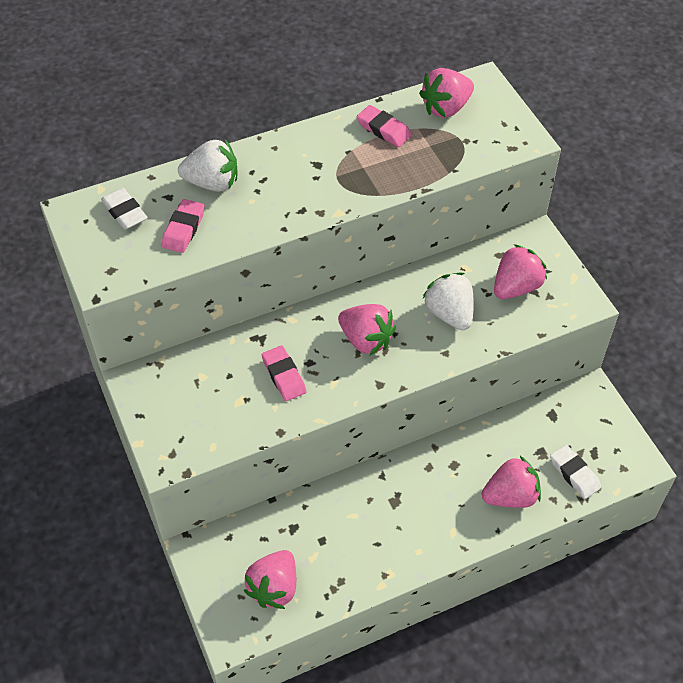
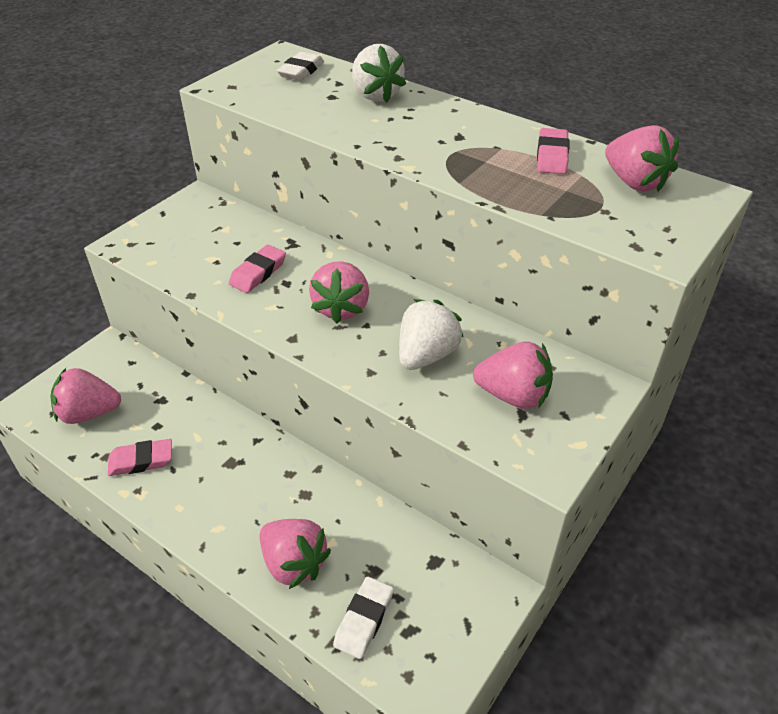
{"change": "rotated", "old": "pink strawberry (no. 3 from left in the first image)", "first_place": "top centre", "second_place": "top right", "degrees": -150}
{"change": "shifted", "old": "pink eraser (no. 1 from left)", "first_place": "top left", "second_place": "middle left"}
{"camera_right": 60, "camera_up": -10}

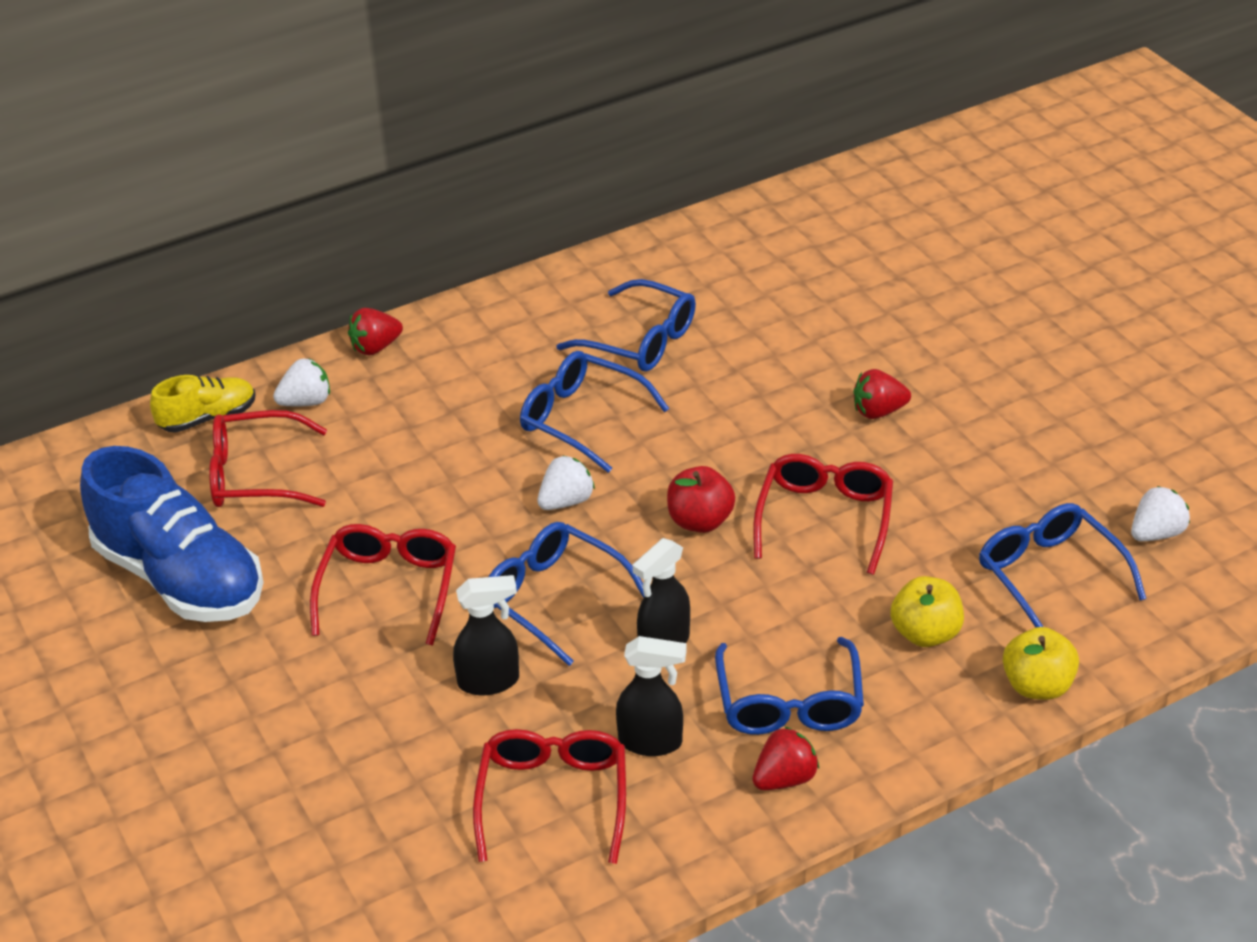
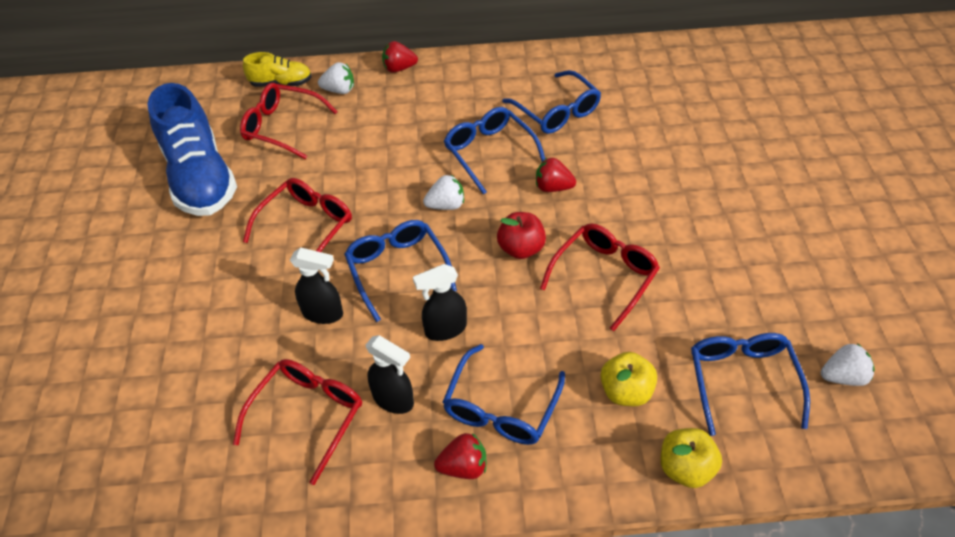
{"change": "shifted", "old": "red strawberry (no. 3 from left)", "first_place": "middle right", "second_place": "top centre"}
{"camera_right": 25, "camera_up": 10}

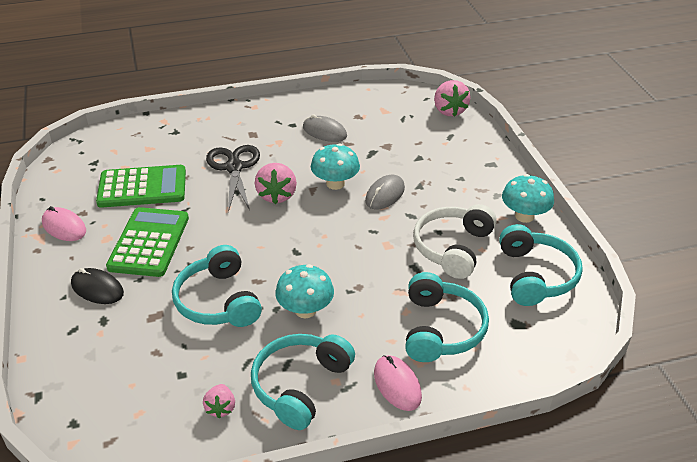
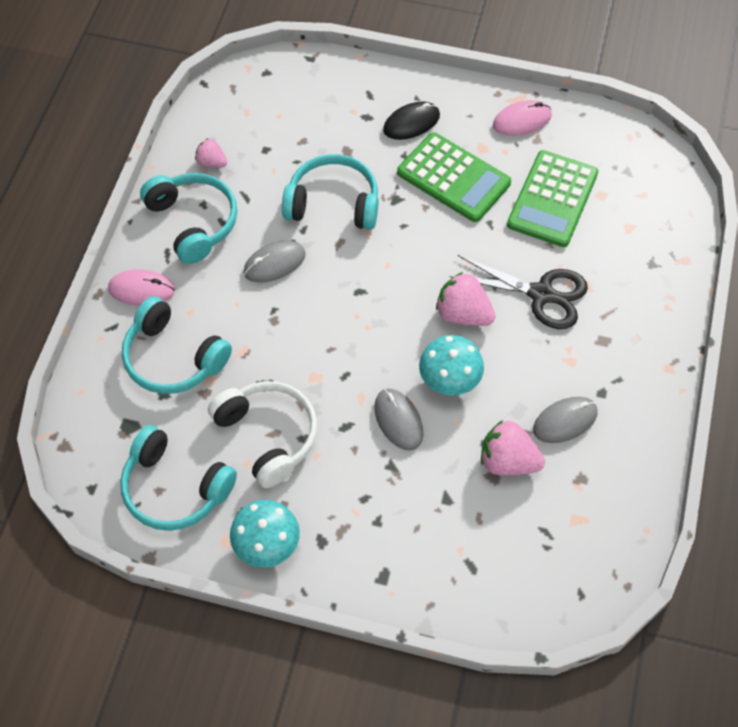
{"change": "shifted", "old": "pink strawberry (no. 3 from left)", "first_place": "top centre", "second_place": "middle right"}
{"change": "swapped", "old": "turquoise mushroom (no. 1 from left)", "new": "grey mouse (no. 1 from left)", "first_place": "centre", "second_place": "centre"}
{"camera_right": 120, "camera_up": 20}

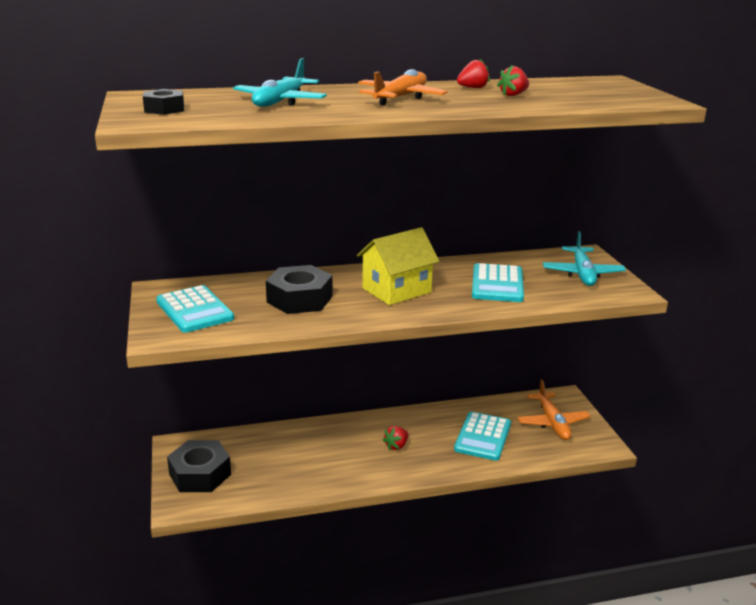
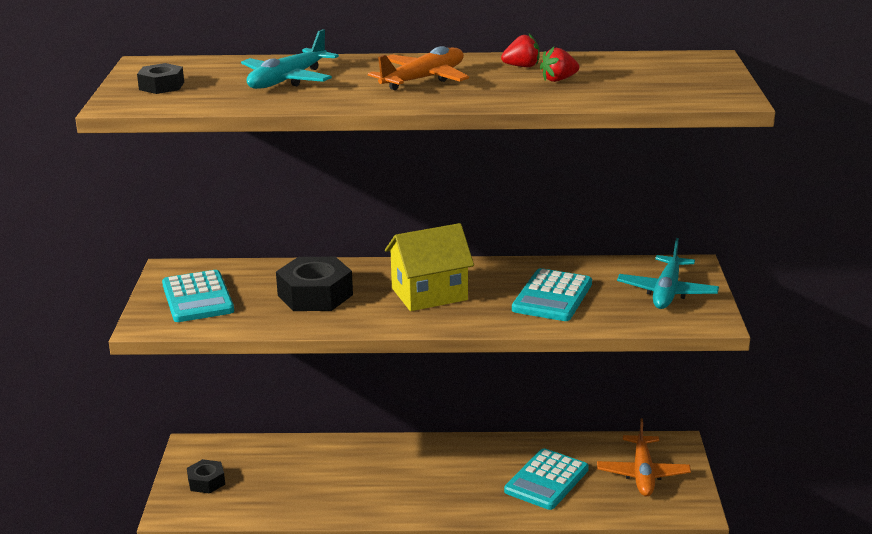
{"change": "gone", "old": "red strawberry (no. 1 from left)", "first_place": "bottom centre"}
{"change": "scaled", "old": "black nut (no. 2 from left)", "first_place": "bottom left", "second_place": "bottom left", "factor": 0.57}
{"camera_right": 15, "camera_up": 0}

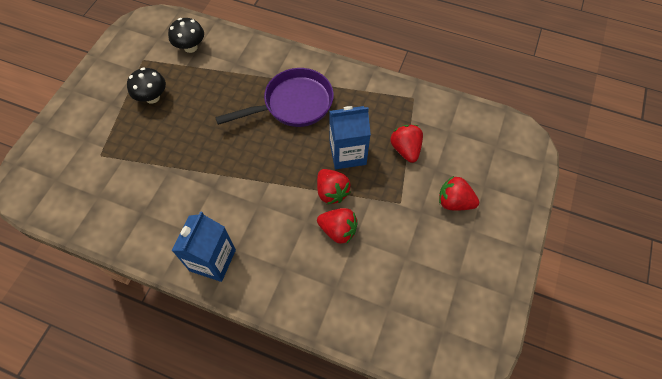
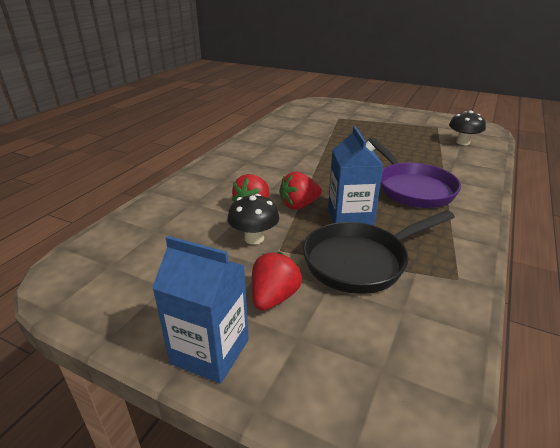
{"change": "shifted", "old": "black mushroom (no. 1 from left)", "first_place": "top left", "second_place": "centre"}
{"change": "swapped", "old": "red strawberry (no. 3 from left)", "new": "black pan", "first_place": "centre", "second_place": "middle right"}
{"change": "shifted", "old": "blue carton (no. 1 from left)", "first_place": "middle left", "second_place": "bottom centre"}
{"camera_right": 95, "camera_up": -30}

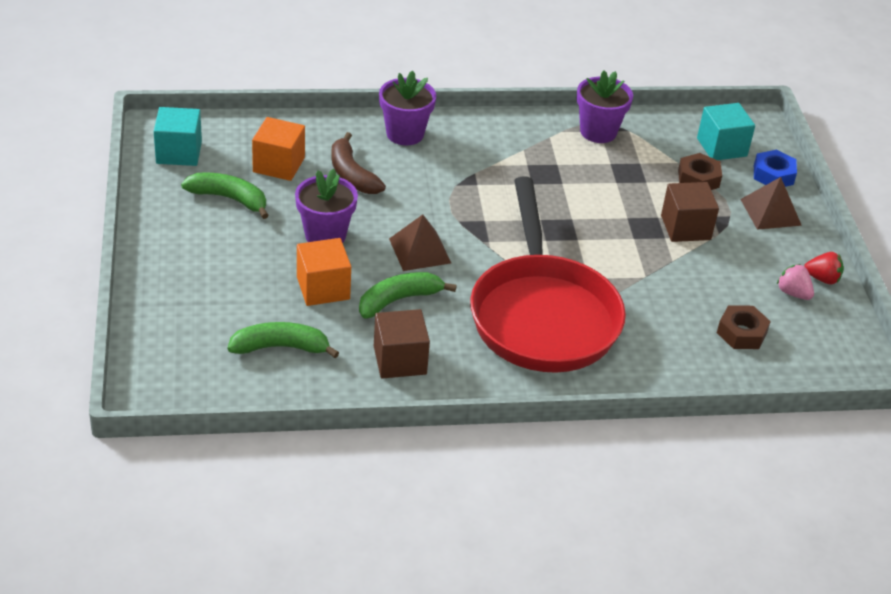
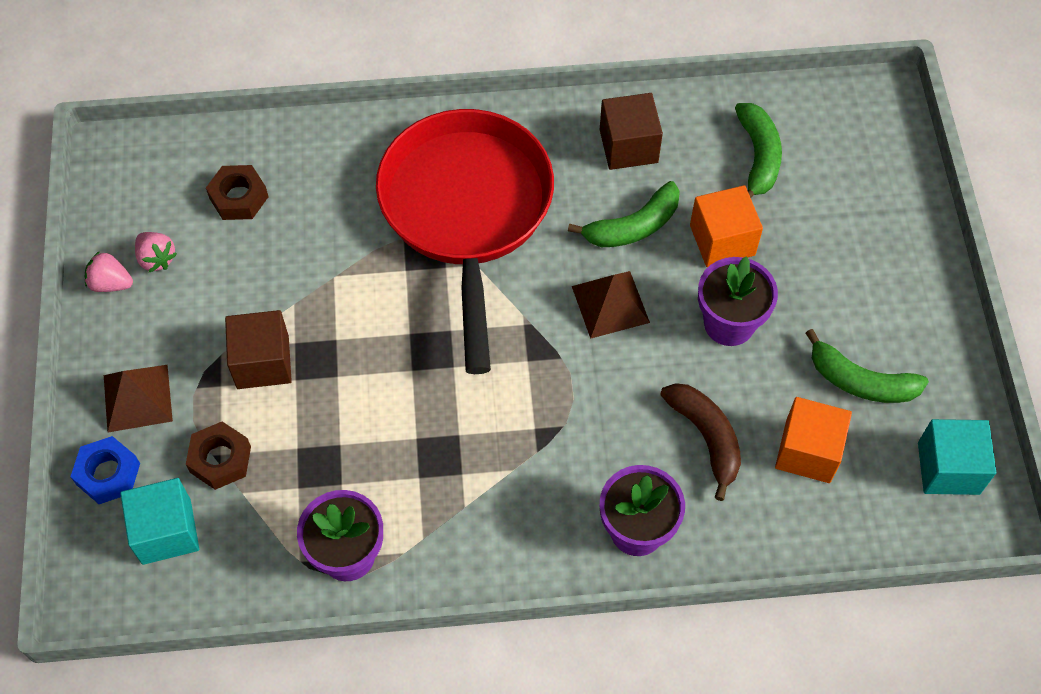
{"change": "repainted", "old": "red strawberry", "new": "pink strawberry (no. 1 from left)", "first_place": "middle right", "second_place": "middle left"}
{"change": "rotated", "old": "green banana (no. 2 from left)", "first_place": "middle left", "second_place": "top right", "degrees": -90}
{"camera_right": -175, "camera_up": 20}

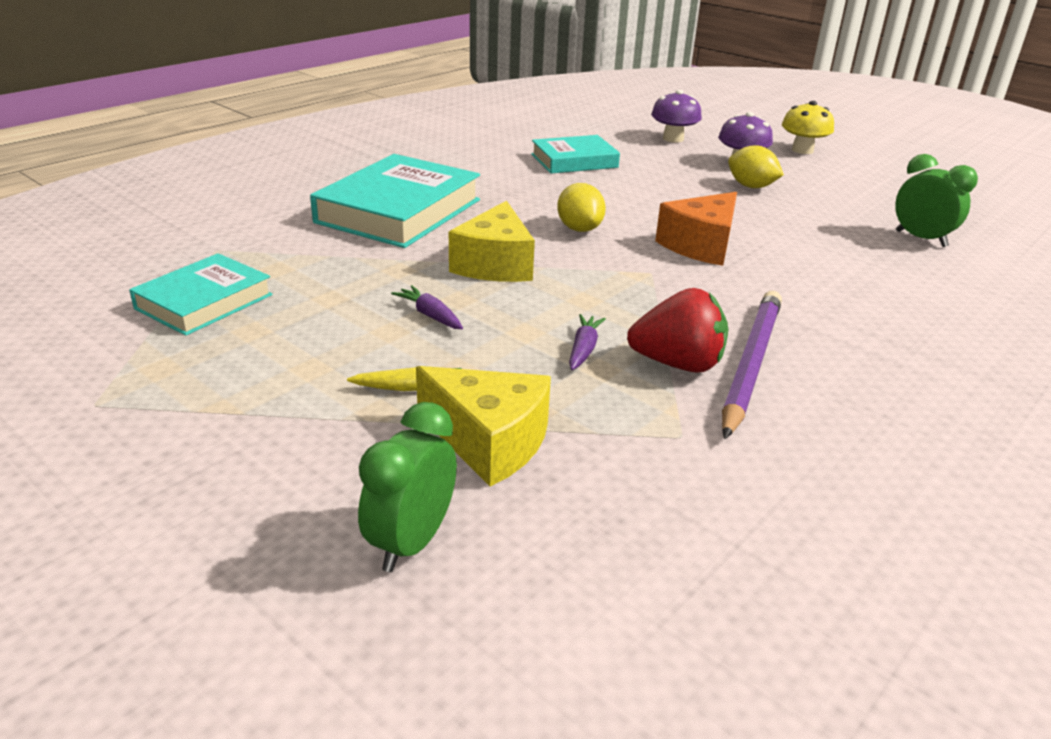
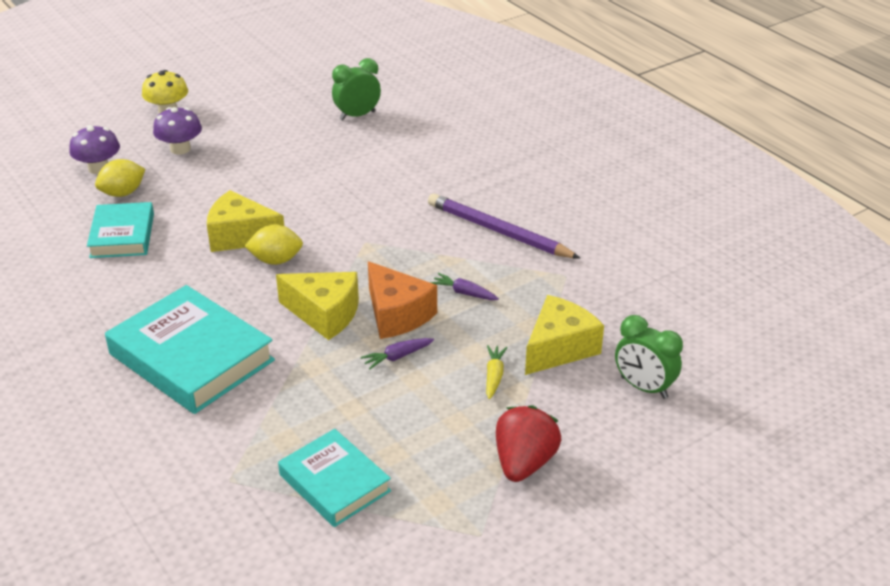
{"change": "shifted", "old": "yellow lemon (no. 2 from left in the first image)", "new": "yellow lemon (no. 1 from left)", "first_place": "top right", "second_place": "top left"}
{"change": "shifted", "old": "orange cheese", "first_place": "top centre", "second_place": "centre"}
{"change": "shifted", "old": "red strawberry", "first_place": "centre", "second_place": "bottom centre"}
{"change": "new", "new": "yellow cheese (no. 1 from left)", "second_place": "middle left"}
{"camera_right": -75, "camera_up": 5}

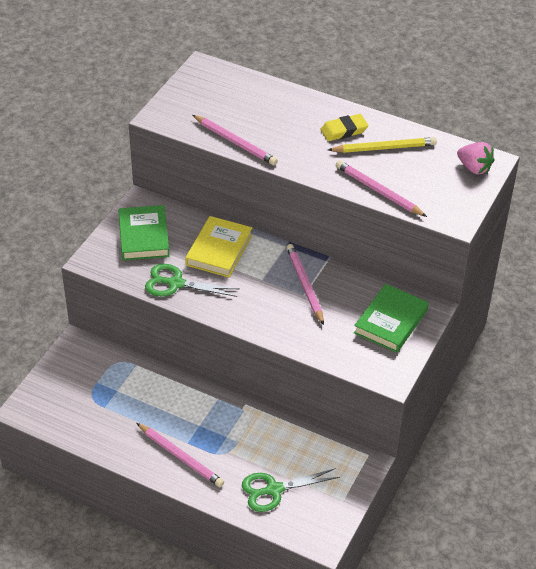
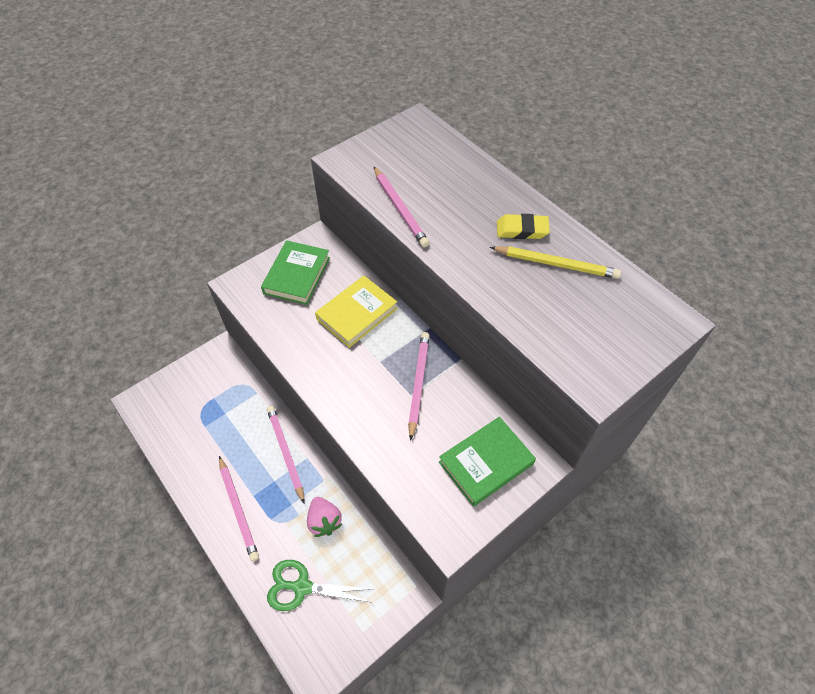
{"change": "shifted", "old": "pink strawberry", "first_place": "top right", "second_place": "bottom centre"}
{"change": "shifted", "old": "pink pencil (no. 4 from left in the first image)", "new": "pink pencil (no. 2 from left)", "first_place": "top right", "second_place": "centre"}
{"change": "gone", "old": "green scissors (no. 1 from left)", "first_place": "centre"}
{"camera_right": 25, "camera_up": 10}

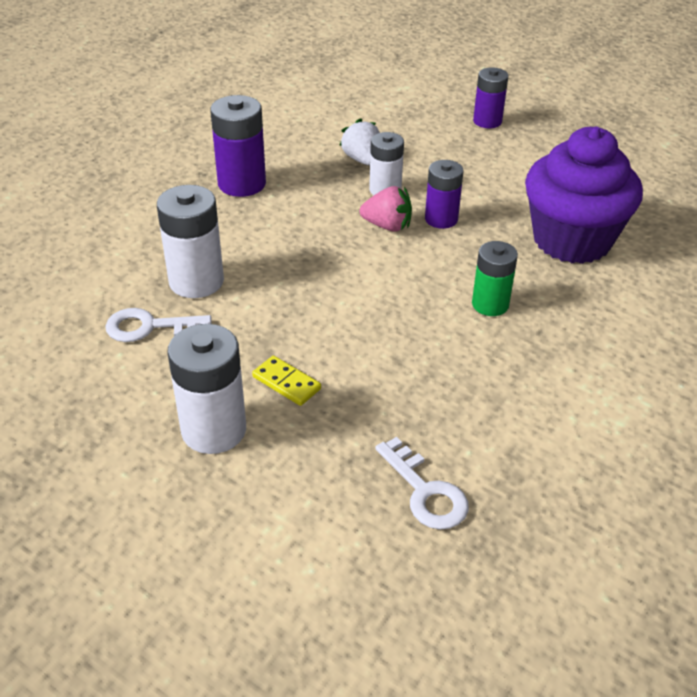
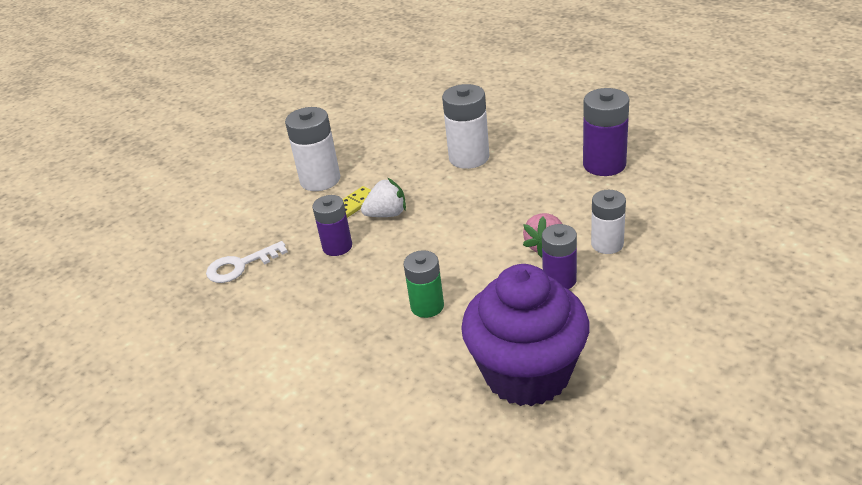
{"change": "shifted", "old": "purple battery (no. 3 from left in the first image)", "new": "purple battery (no. 1 from left)", "first_place": "top right", "second_place": "centre"}
{"change": "shifted", "old": "white strawberry", "first_place": "top centre", "second_place": "centre"}
{"change": "gone", "old": "white key (no. 1 from left)", "first_place": "middle left"}
{"camera_right": 100, "camera_up": -5}

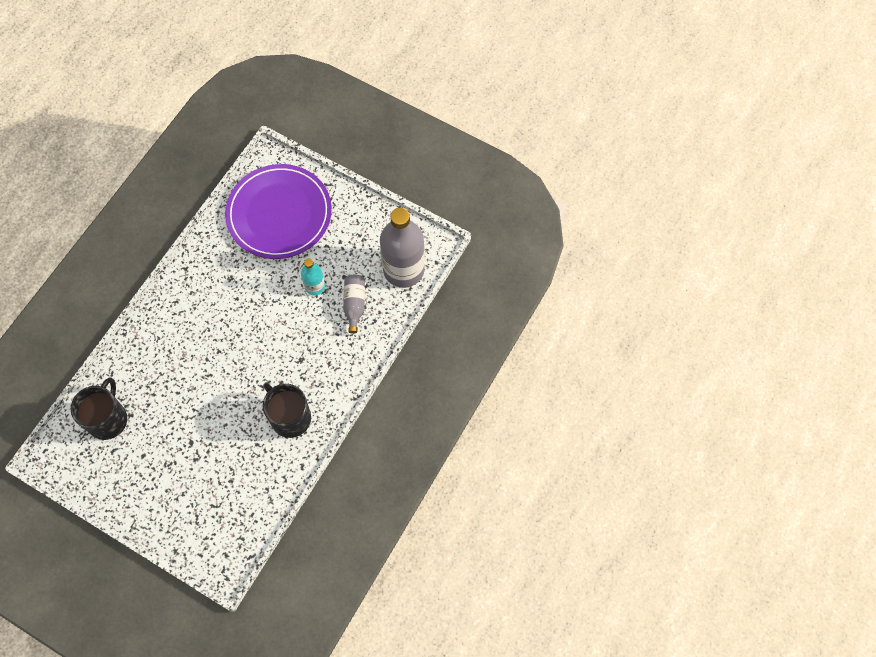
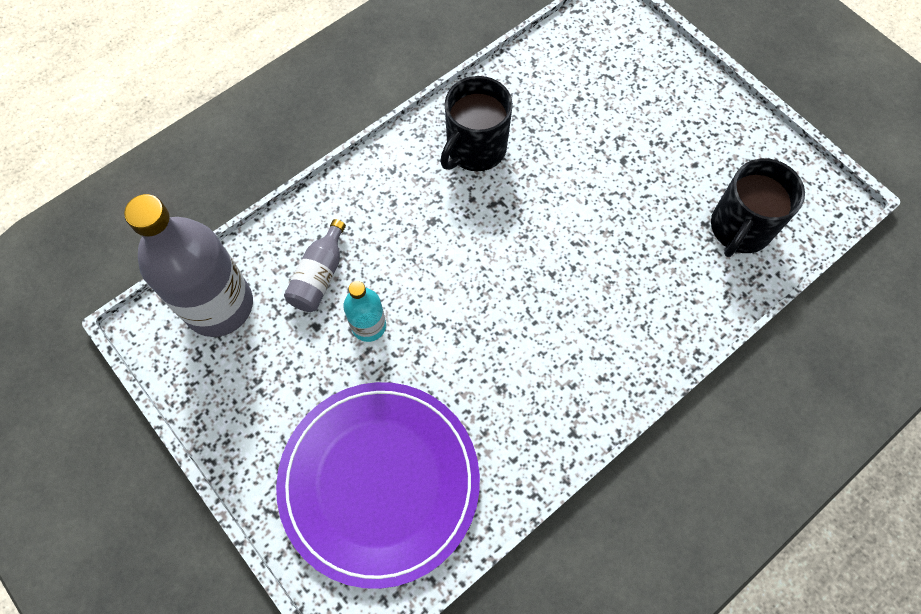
{"change": "rotated", "old": "black mug (no. 2 from left in the first image)", "first_place": "middle left", "second_place": "top centre", "degrees": 60}
{"camera_right": -160, "camera_up": 0}

